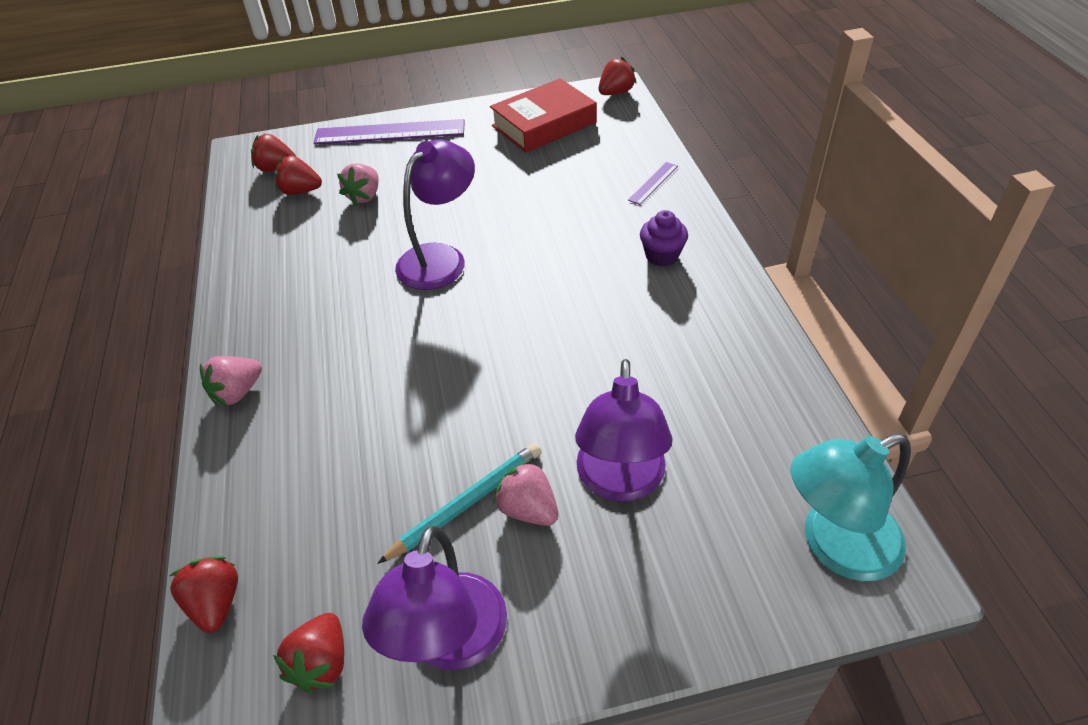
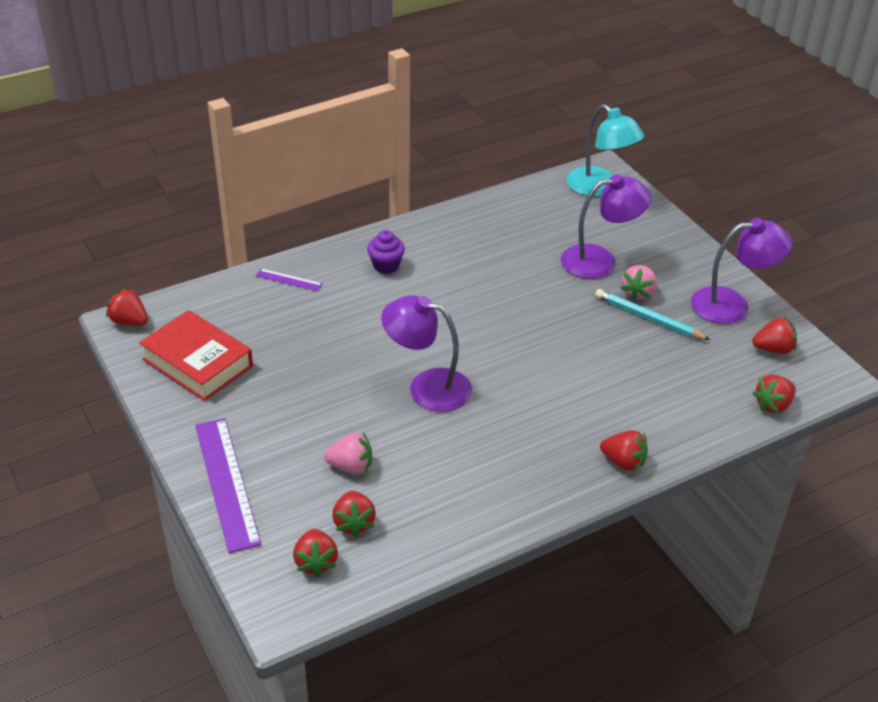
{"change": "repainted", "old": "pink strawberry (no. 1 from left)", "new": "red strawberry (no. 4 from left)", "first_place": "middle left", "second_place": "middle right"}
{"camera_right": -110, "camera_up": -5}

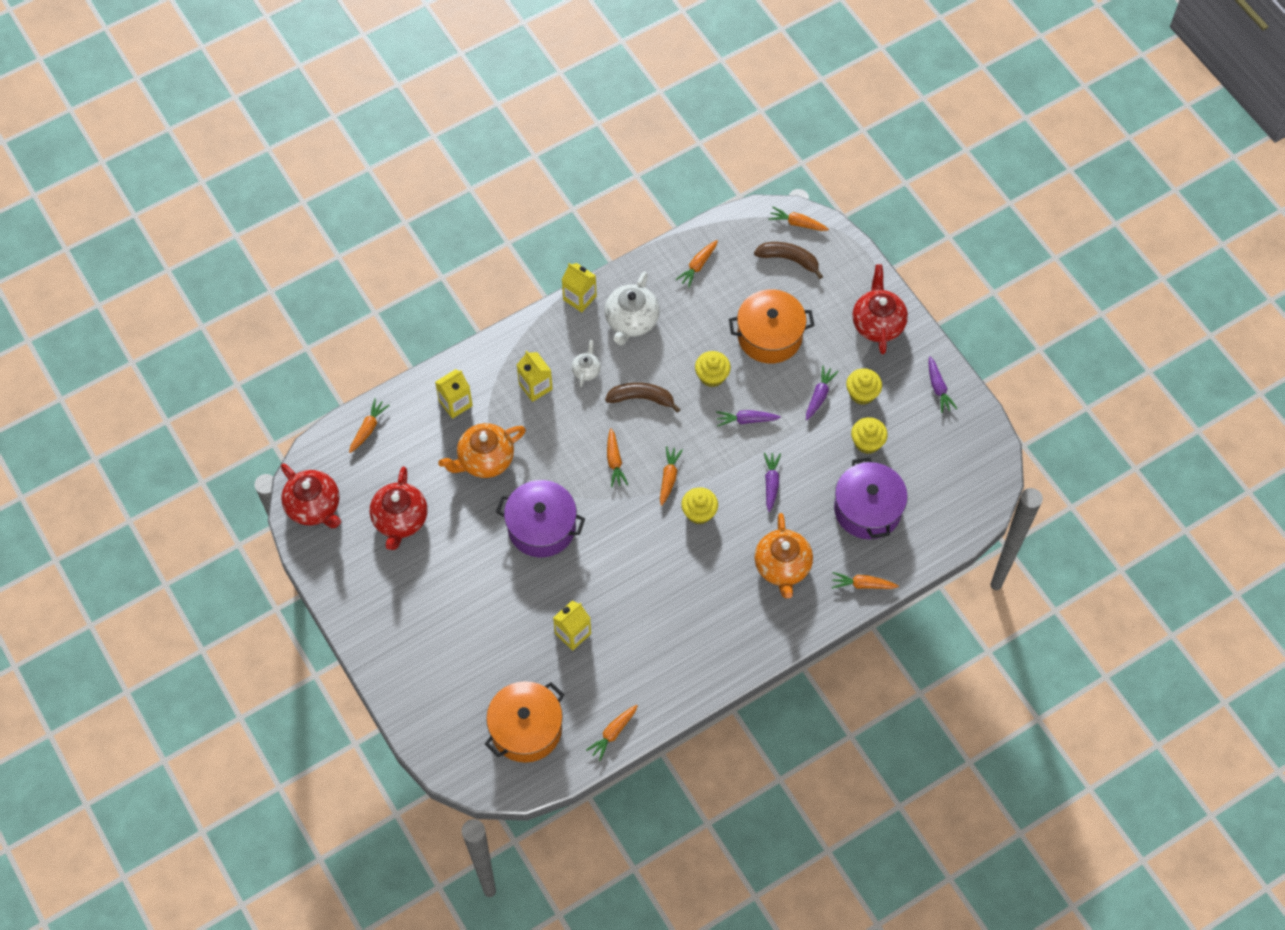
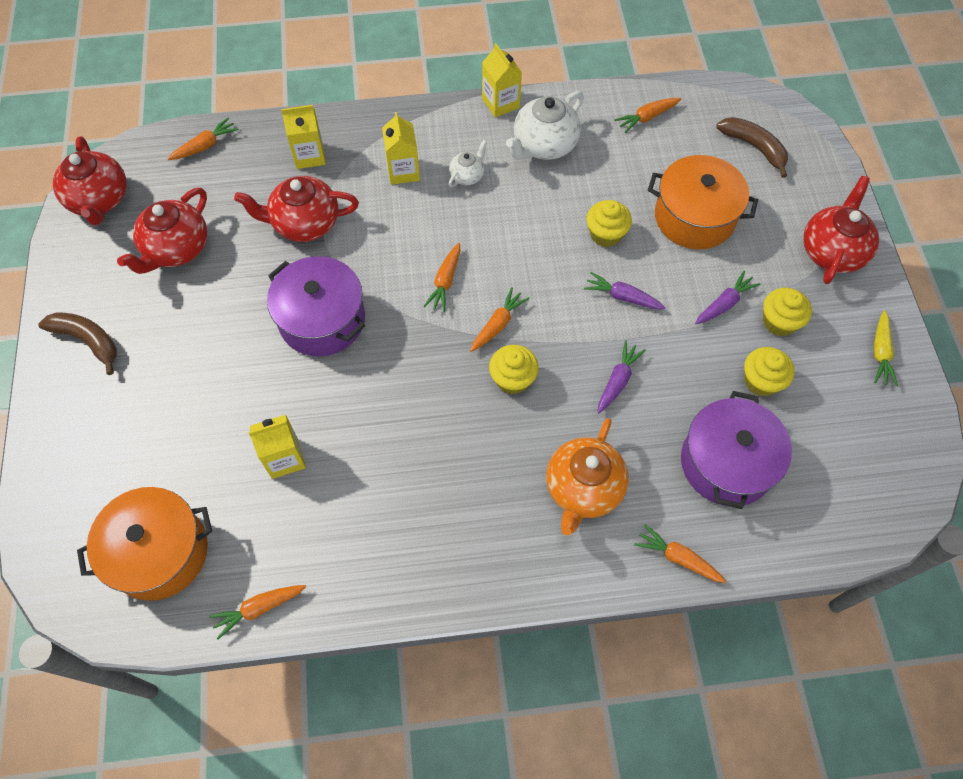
{"change": "gone", "old": "orange carrot (no. 6 from left)", "first_place": "top centre"}
{"change": "repainted", "old": "purple carrot (no. 4 from left)", "new": "yellow carrot", "first_place": "middle right", "second_place": "middle right"}
{"change": "shifted", "old": "brown banana (no. 1 from left)", "first_place": "centre", "second_place": "middle left"}
{"change": "repainted", "old": "orange teapot (no. 1 from left)", "new": "red teapot (no. 3 from left)", "first_place": "centre", "second_place": "top left"}
{"camera_right": 25, "camera_up": 0}

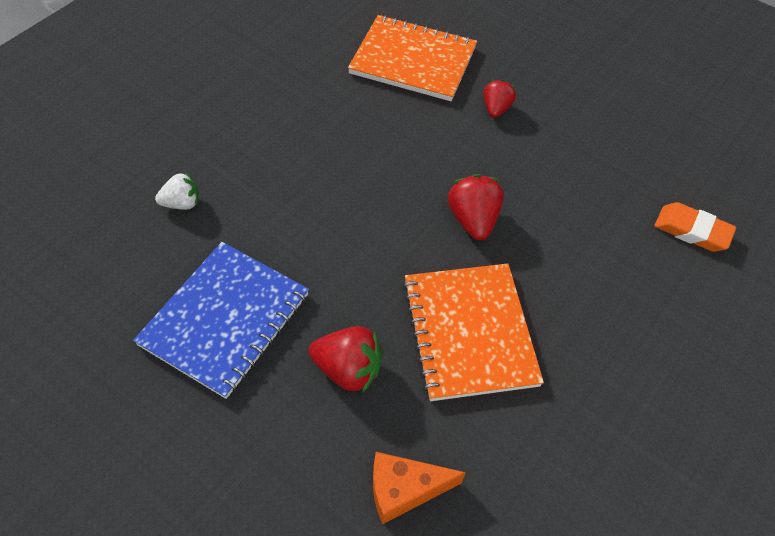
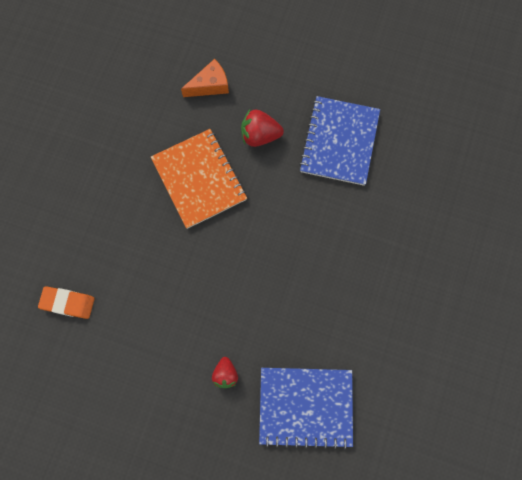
{"change": "repainted", "old": "orange notebook (no. 1 from left)", "new": "blue notebook (no. 1 from left)", "first_place": "top centre", "second_place": "bottom centre"}
{"change": "gone", "old": "white strawberry", "first_place": "middle left"}
{"change": "gone", "old": "red strawberry (no. 2 from left)", "first_place": "centre"}
{"camera_right": 165, "camera_up": 20}

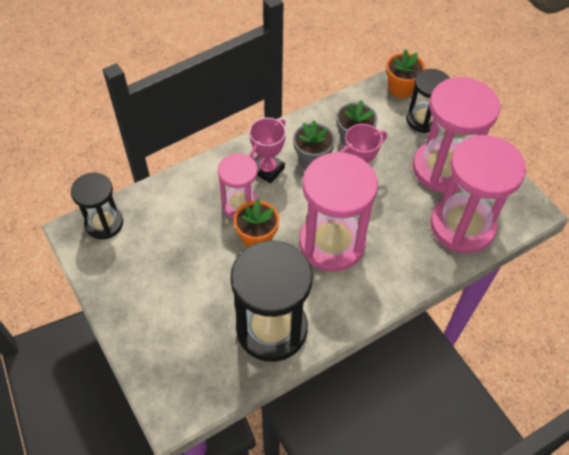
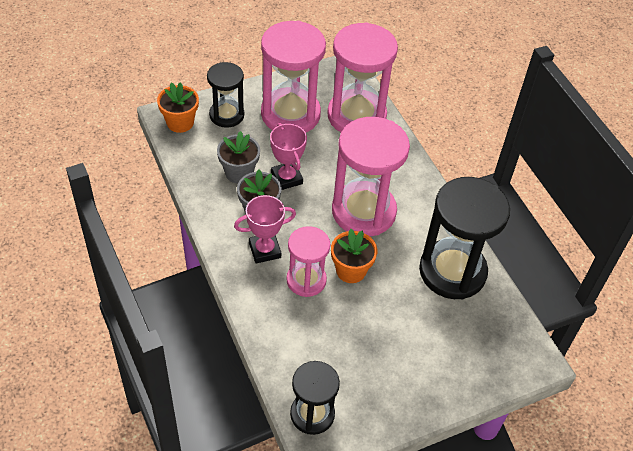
{"change": "rotated", "old": "pink trophy (no. 1 from left)", "first_place": "top centre", "second_place": "centre", "degrees": -60}
{"camera_right": -85, "camera_up": -5}

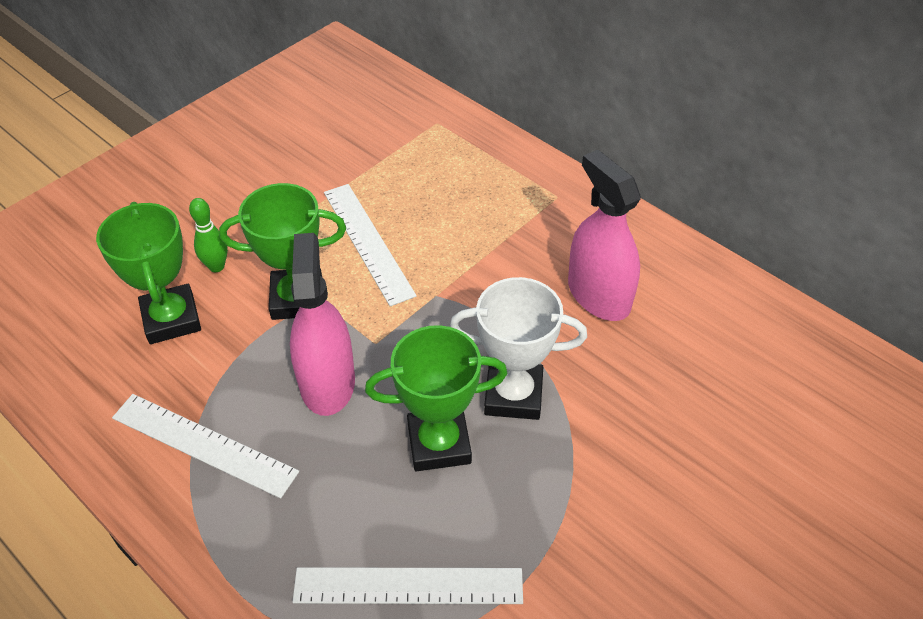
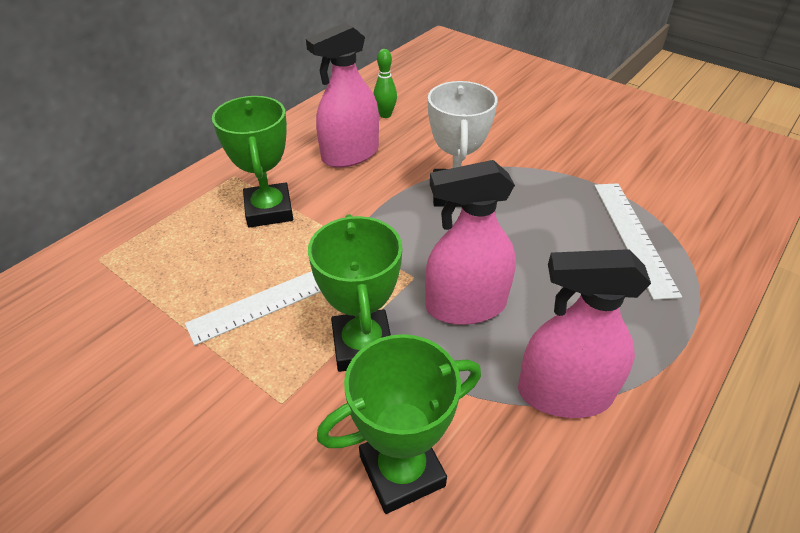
{"change": "shifted", "old": "green bowling pin", "first_place": "middle left", "second_place": "top centre"}
{"change": "shifted", "old": "green trophy (no. 3 from left in the first image)", "new": "green trophy (no. 1 from left)", "first_place": "centre", "second_place": "top left"}
{"change": "swapped", "old": "white ruler (no. 1 from left)", "new": "pink spray bottle (no. 3 from left)", "first_place": "bottom left", "second_place": "middle right"}
{"camera_right": -95, "camera_up": -5}

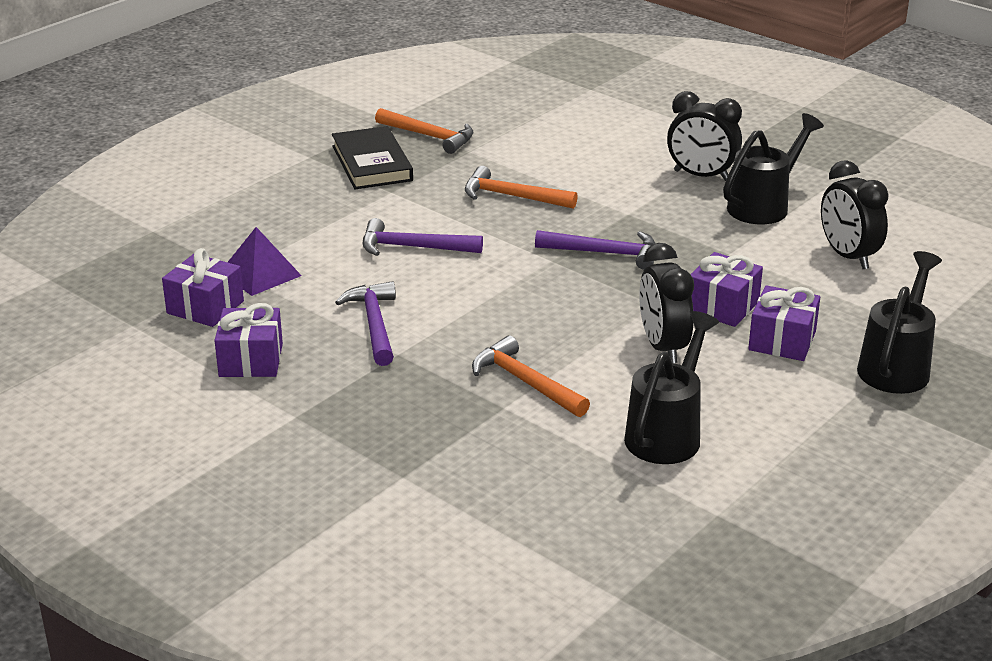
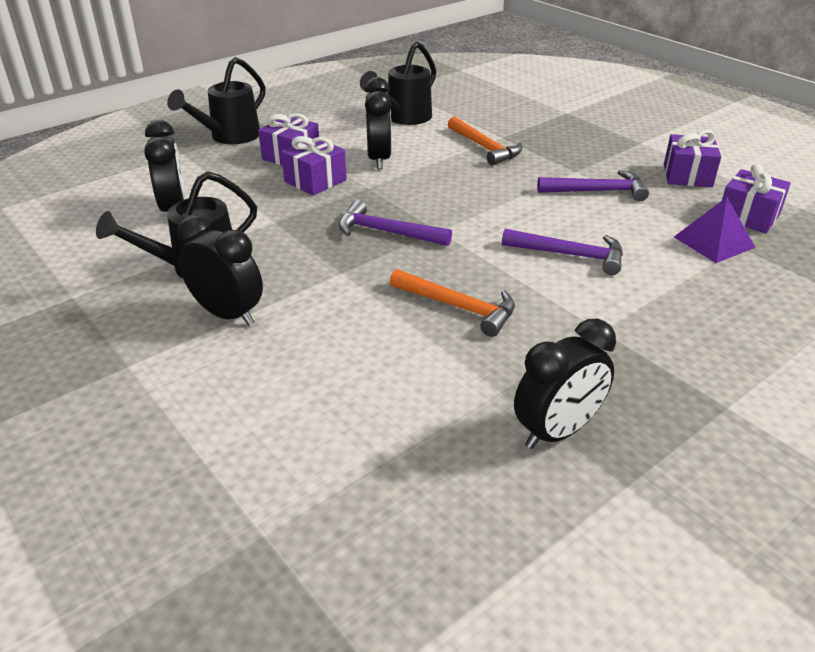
{"change": "swapped", "old": "orange hammer (no. 1 from left)", "new": "black clock (no. 4 from left)", "first_place": "top centre", "second_place": "middle right"}
{"change": "gone", "old": "black book", "first_place": "top centre"}
{"change": "rotated", "old": "purple hammer (no. 1 from left in the first image)", "first_place": "centre", "second_place": "top right", "degrees": -90}
{"camera_right": -170, "camera_up": 5}

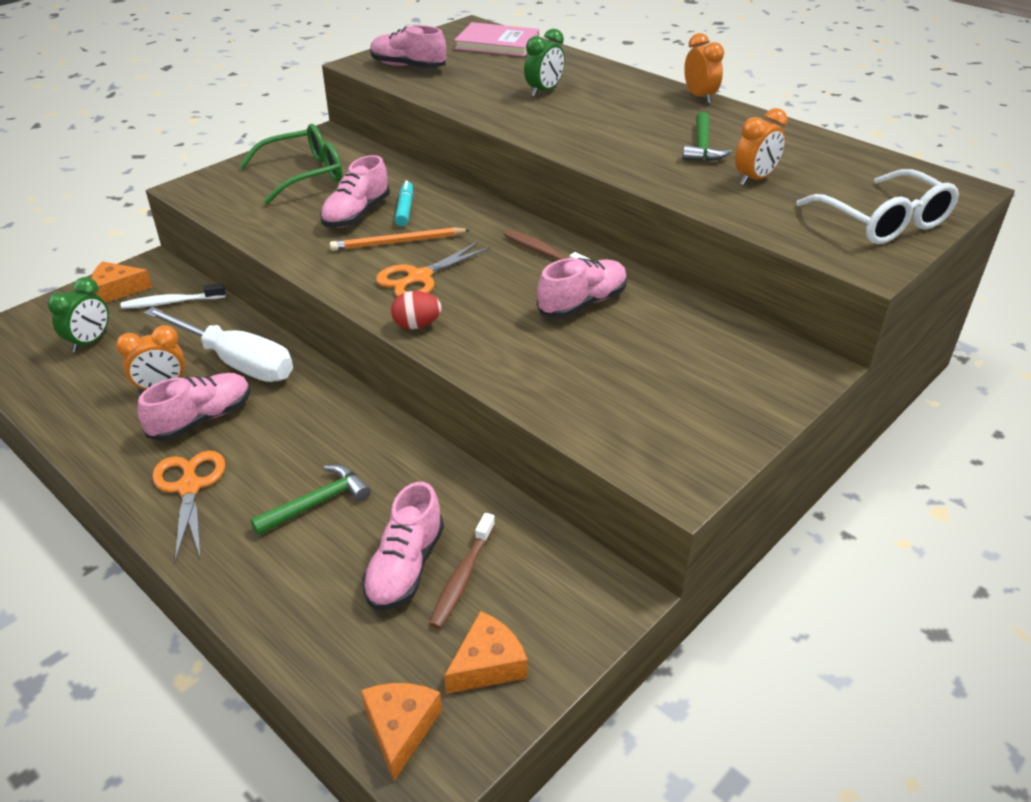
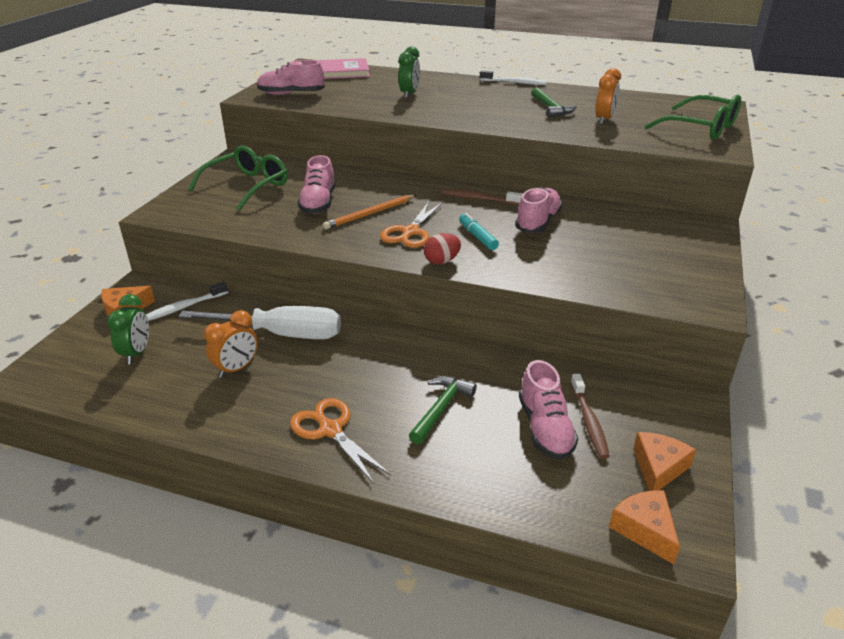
{"change": "swapped", "old": "orange clock (no. 2 from left)", "new": "white toothbrush (no. 2 from left)", "first_place": "top right", "second_place": "top centre"}
{"change": "repainted", "old": "white glasses", "new": "green glasses (no. 2 from left)", "first_place": "top right", "second_place": "top right"}
{"change": "shifted", "old": "turquoise marker", "first_place": "top centre", "second_place": "centre"}
{"change": "gone", "old": "pink shoe (no. 1 from left)", "first_place": "middle left"}
{"camera_right": -25, "camera_up": -5}

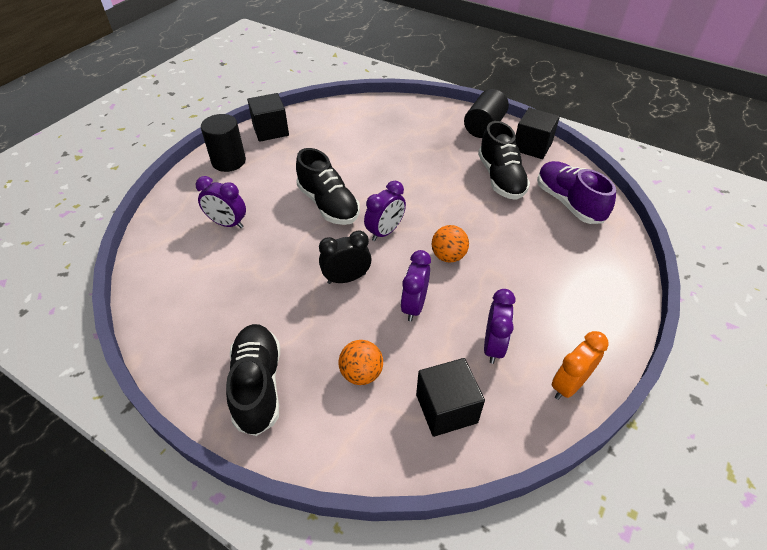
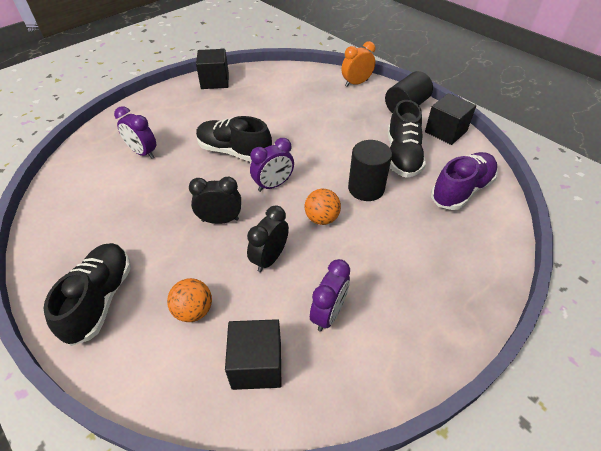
{"change": "shifted", "old": "black cylinder (no. 1 from left)", "first_place": "top left", "second_place": "centre"}
{"change": "rotated", "old": "black shoe (no. 2 from left)", "first_place": "centre", "second_place": "top centre", "degrees": 135}
{"change": "rotated", "old": "purple shoe", "first_place": "middle right", "second_place": "middle right", "degrees": 60}
{"change": "repainted", "old": "purple clock (no. 3 from left)", "new": "black clock (no. 2 from left)", "first_place": "centre", "second_place": "centre"}
{"change": "shifted", "old": "orange clock", "first_place": "middle right", "second_place": "top centre"}
{"camera_right": 15, "camera_up": 0}

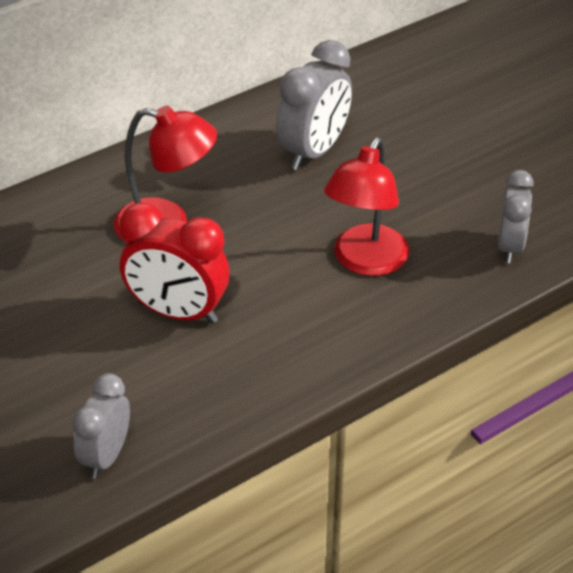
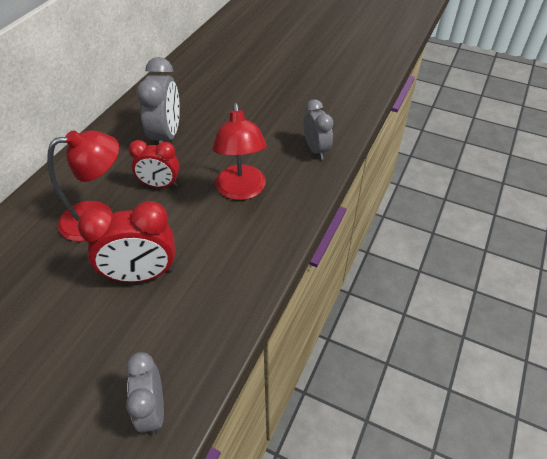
{"change": "new", "new": "red clock (no. 2 from left)", "second_place": "middle left"}
{"camera_right": -30, "camera_up": 5}

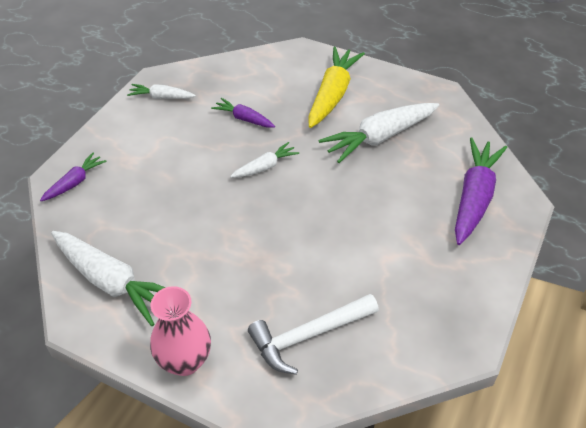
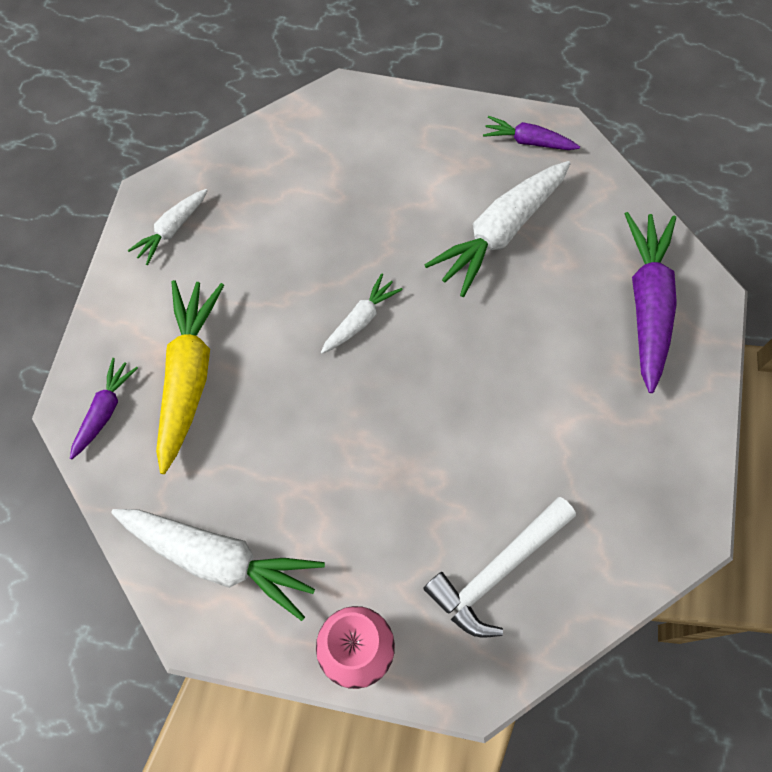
{"change": "shifted", "old": "yellow carrot", "first_place": "top centre", "second_place": "middle left"}
{"change": "rotated", "old": "white carrot (no. 2 from left in the first image)", "first_place": "top left", "second_place": "top left", "degrees": -45}
{"change": "shifted", "old": "purple carrot (no. 2 from left)", "first_place": "top centre", "second_place": "top right"}
{"camera_right": -15, "camera_up": 20}

